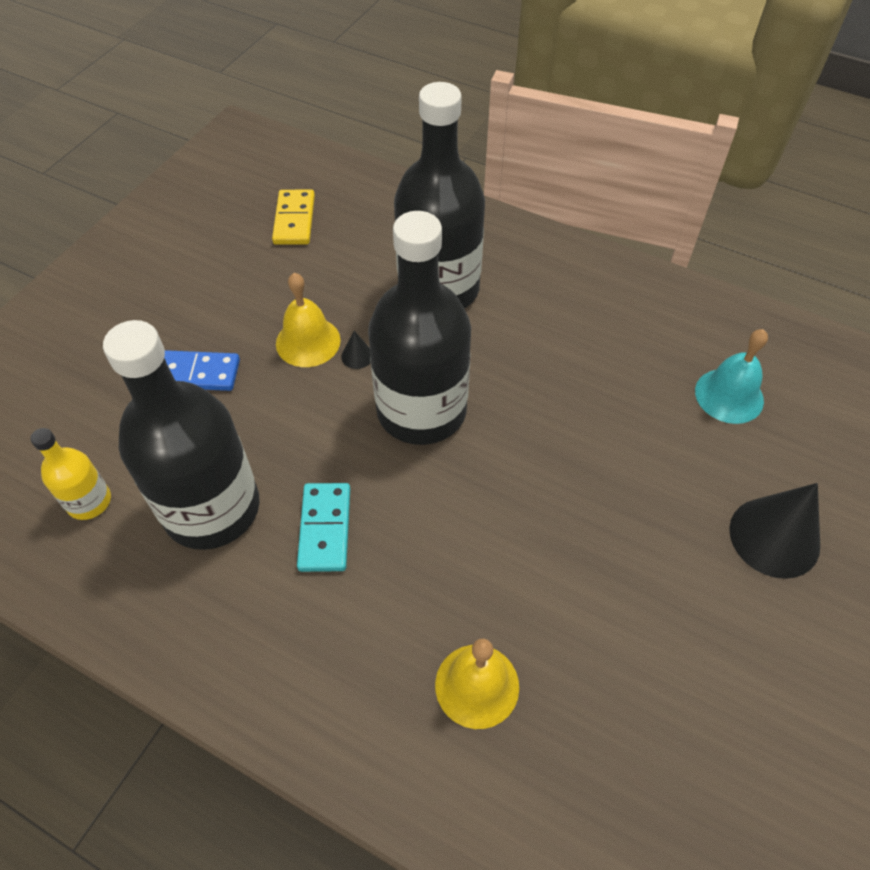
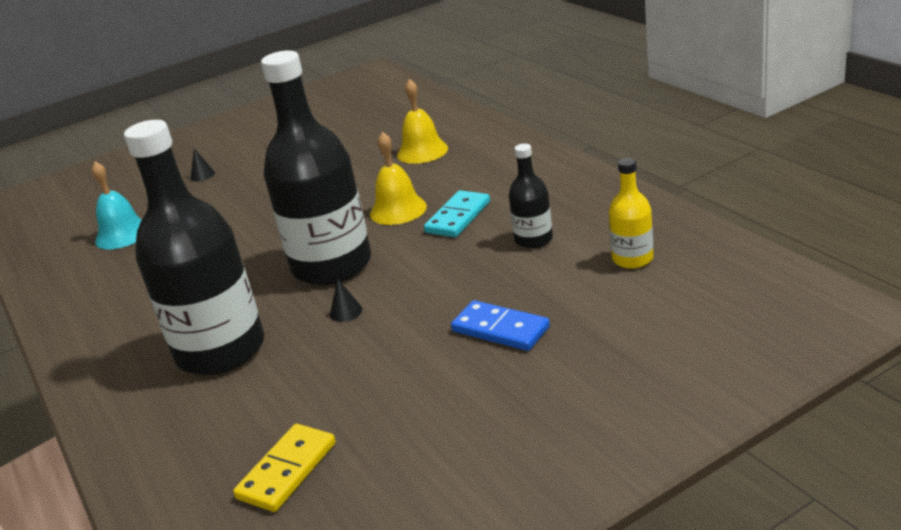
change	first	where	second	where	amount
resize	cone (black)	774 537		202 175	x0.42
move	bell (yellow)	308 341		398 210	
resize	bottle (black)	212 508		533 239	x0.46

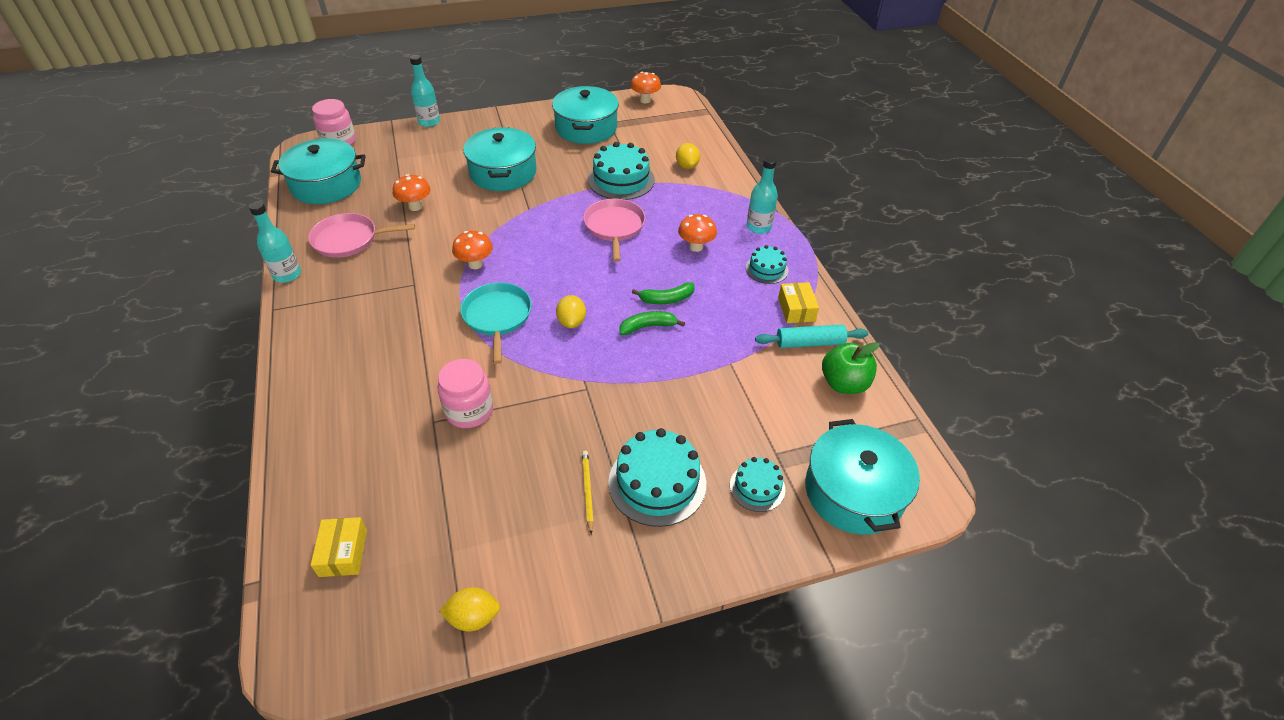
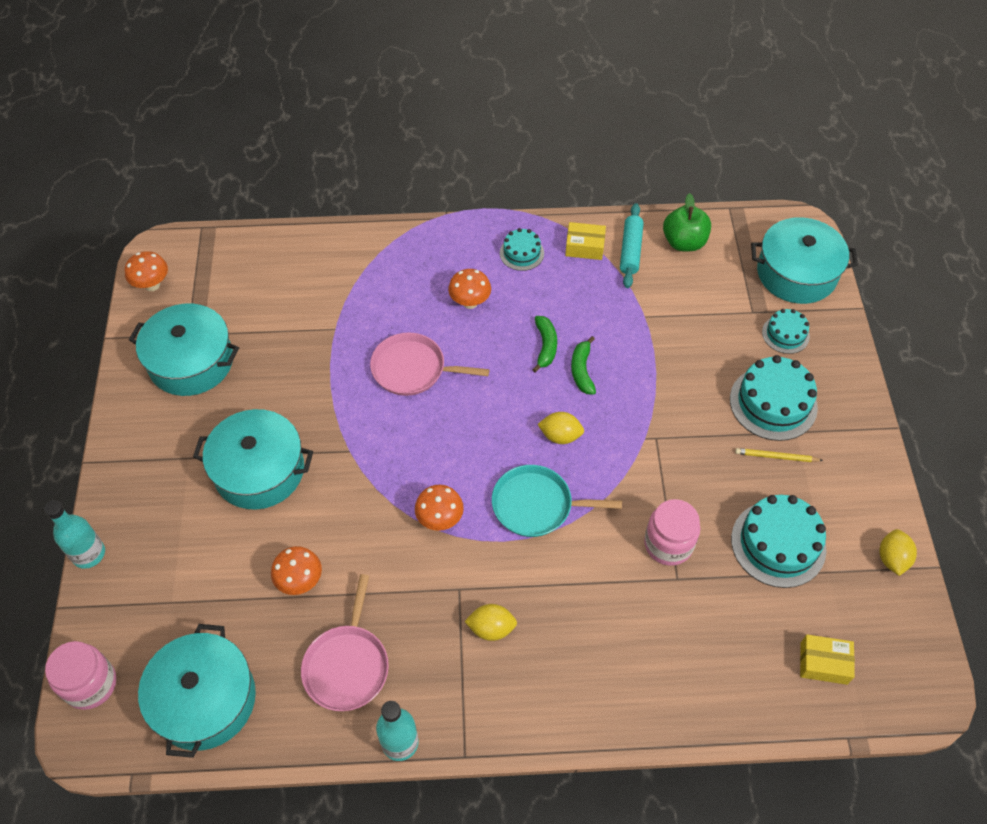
change	first	where	second	where	amount
move	lemon (yellow)	687 166		491 628	
move	cake (turquoise)	621 180		778 544	
delete	bottle (turquoise)	758 227			

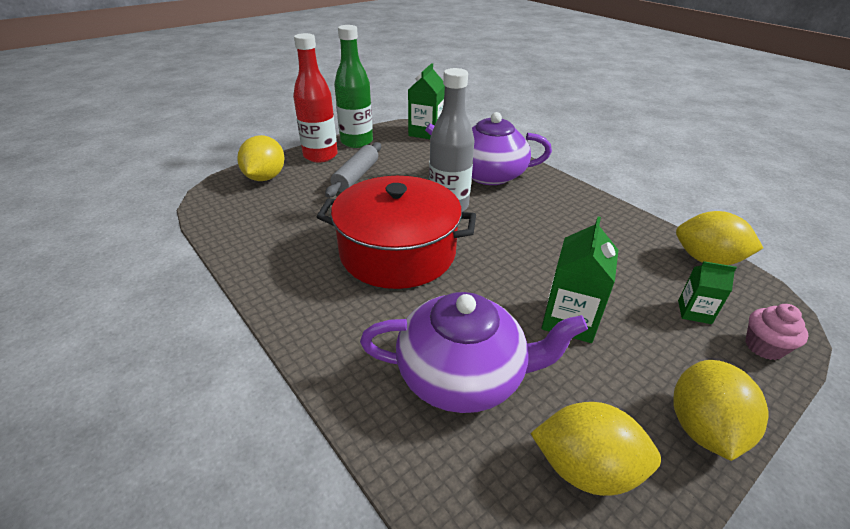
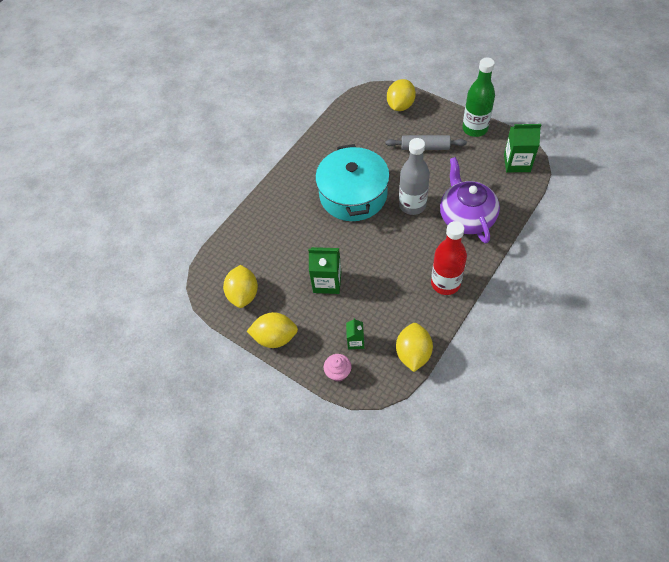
change	first	where	second	where	amount
recolor	pot (red)	398 252	pot (turquoise)	353 195	
rotate	lemon (yellow)	265 177		400 106	60 degrees counterclockwise
move	bottle (red)	320 156		445 283	
delete	teapot (purple)	463 375			

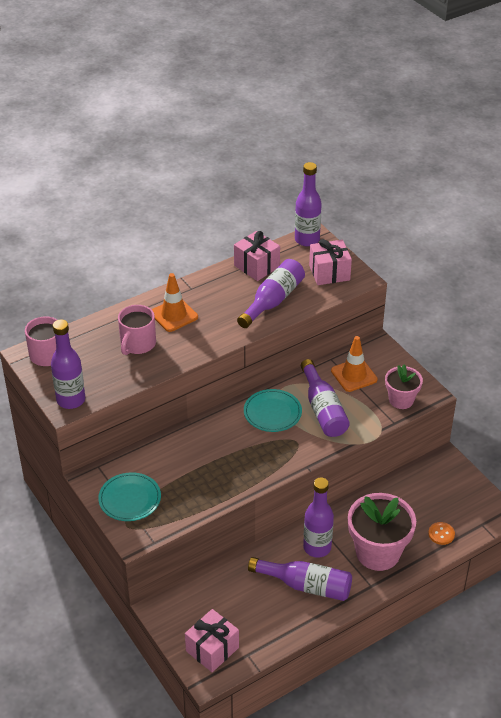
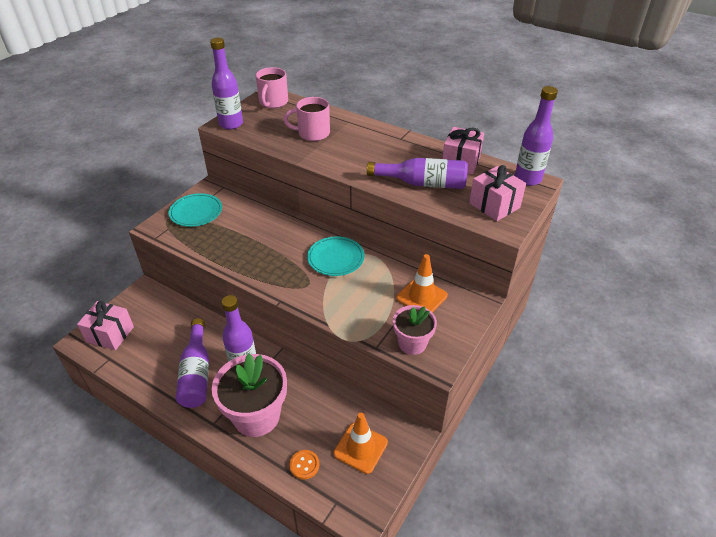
change	first	where	second	where	amount
move	traffic cone (orange)	174 315		360 448	
delete	bottle (purple)	323 410			

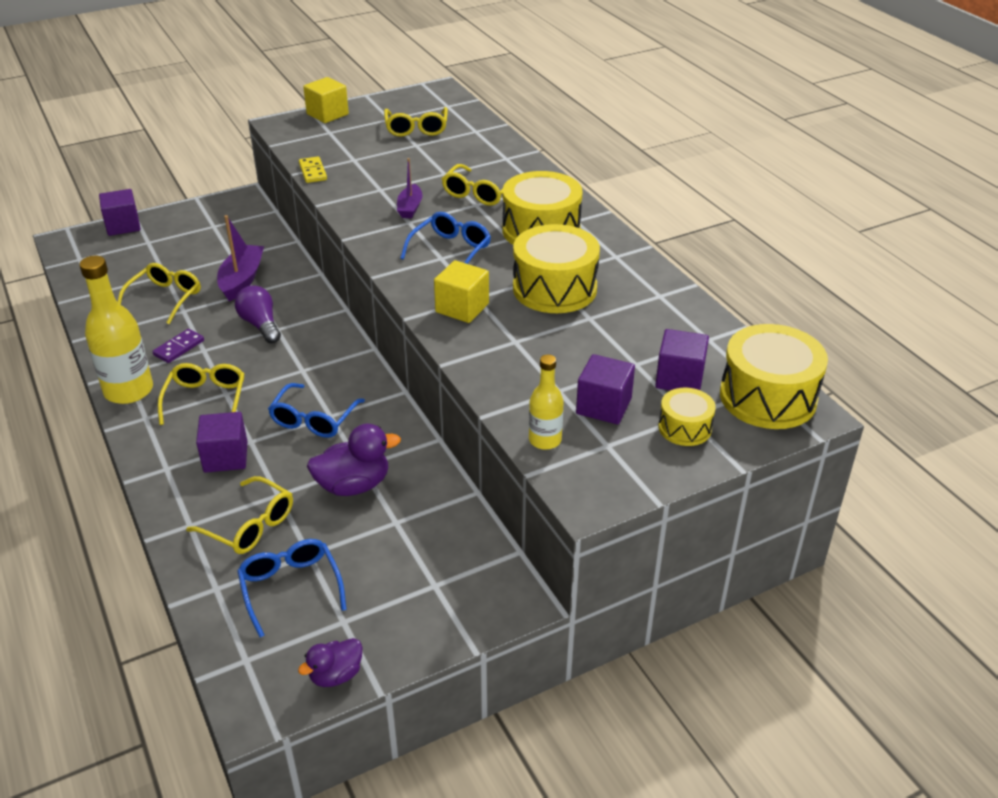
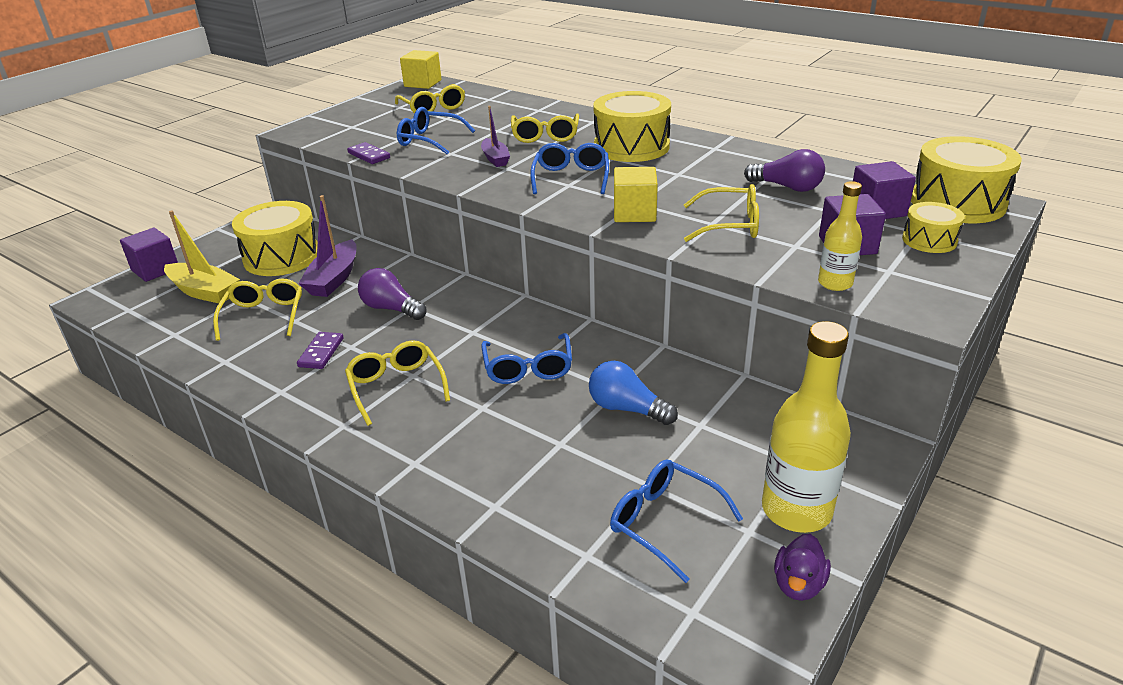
change	first	where	second	where	amount
insert			boat (yellow)	204 292	
move	drum (yellow)	554 289		282 257	
rotate	boat (purple)	242 280		334 279	150 degrees counterclockwise
recolor	domino (yellow)	312 172	domino (purple)	369 155	
insert			glasses (blue)	430 140	
move	cube (yellow)	327 114		423 83	
replace	duck (purple)	353 485	light bulb (blue)	627 409	
move	glasses (yellow)	249 525		729 225	
insert			light bulb (purple)	787 187	
move	bottle (yellow)	129 391		796 510	
delete	cube (purple)	225 457			

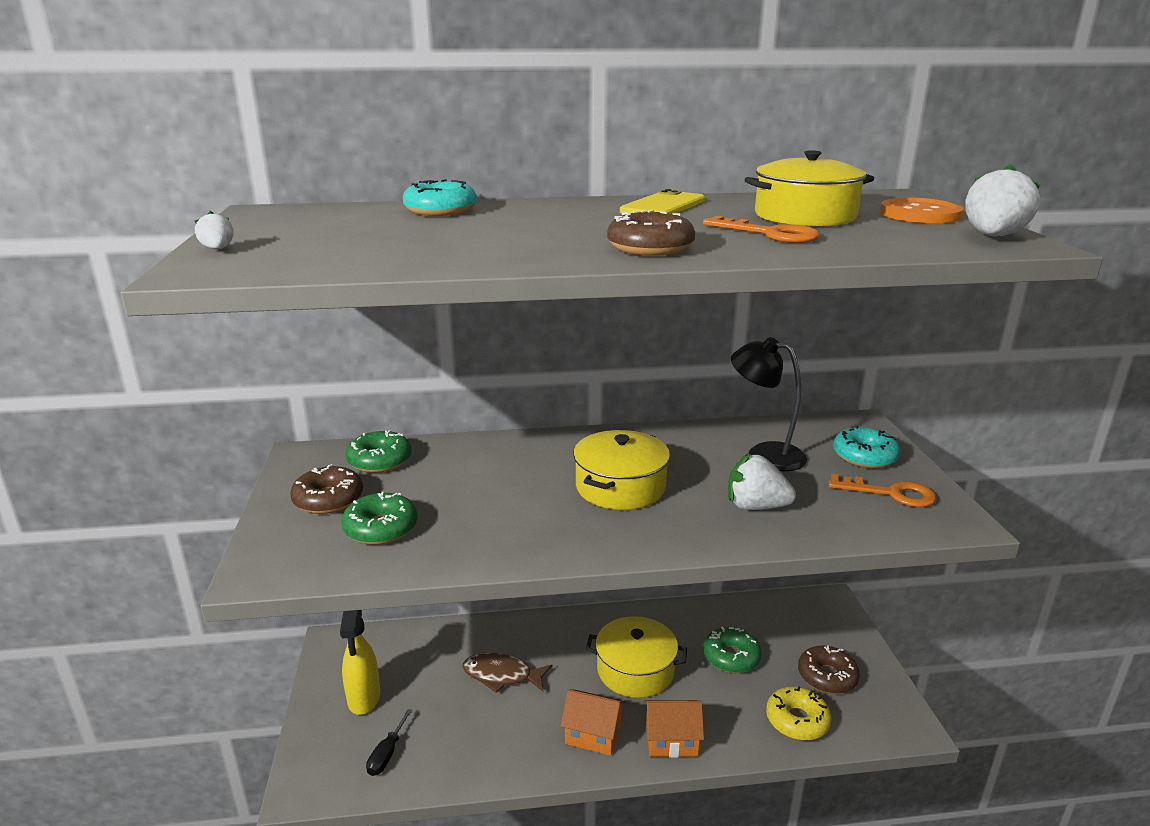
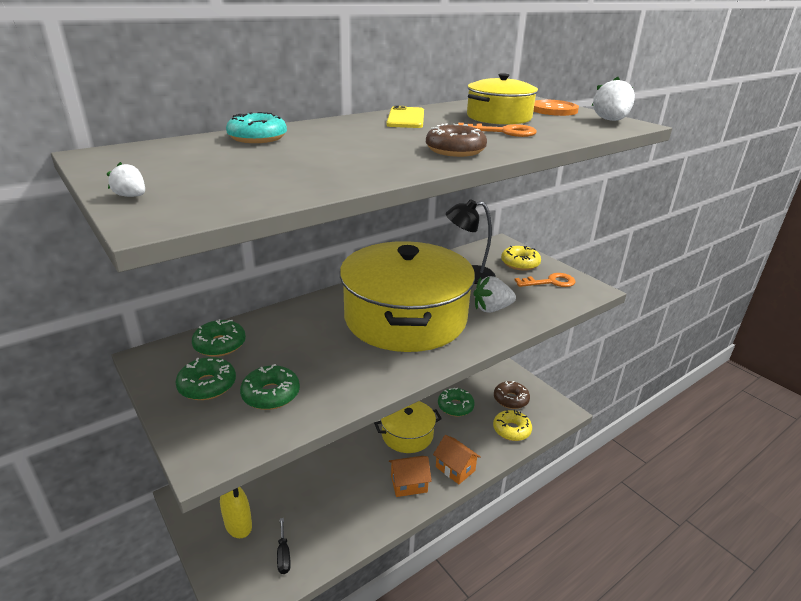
change	first	where	second	where	amount
recolor	donut (brown)	328 499	donut (green)	207 385	
resize	pot (yellow)	620 487		405 318	x1.97
rotate	house (orange)	671 741		455 469	75 degrees clockwise
recolor	donut (turquoise)	864 456	donut (yellow)	520 263	
delete	fish (brown)	502 675			

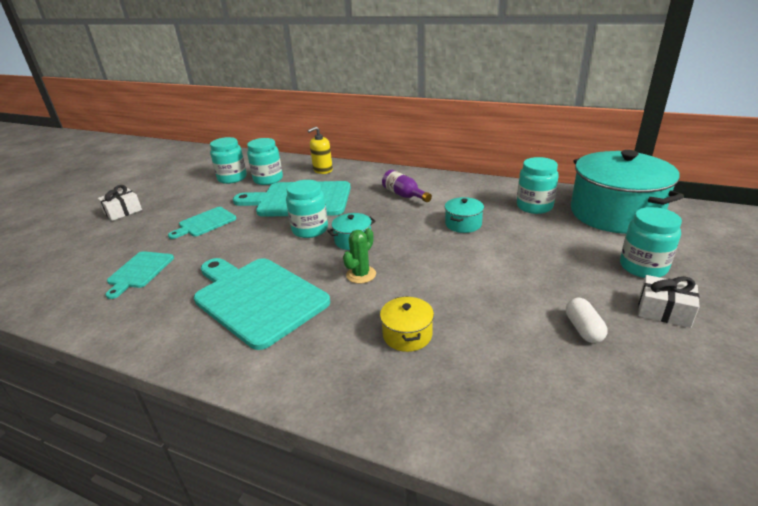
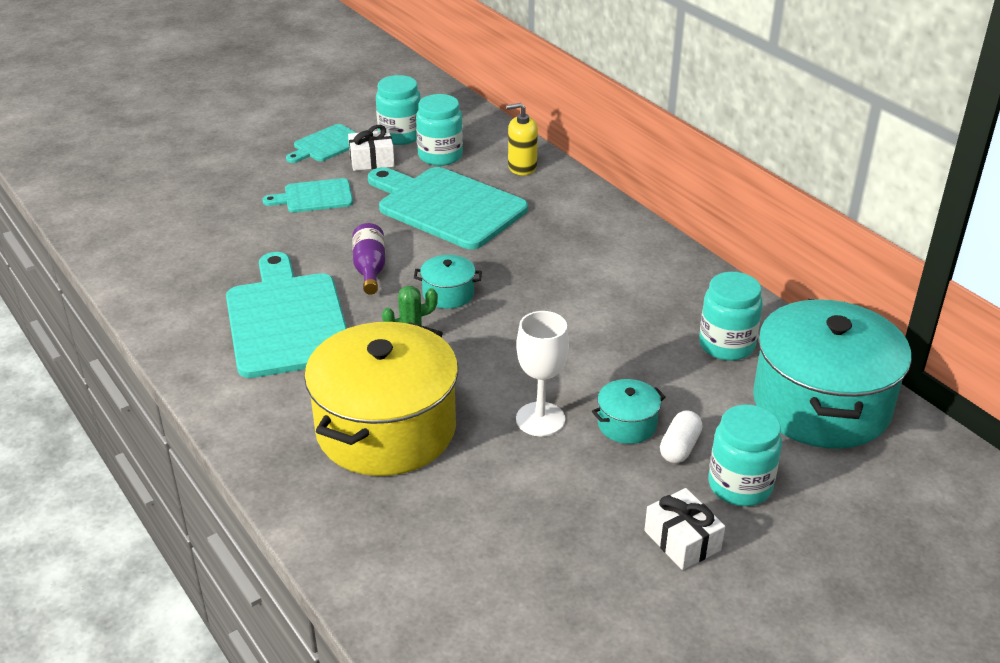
change	first	where	second	where	amount
move	cutting board (turquoise)	139 271		326 145	
resize	pot (yellow)	407 335		386 429	x2.35
move	gift (white)	123 211		372 160	
move	bottle (purple)	404 195		370 269	
insert			goblet (white)	540 419	
move	pot (turquoise)	463 224		627 424	
move	capsule (white)	583 329		679 447	
delete	jar (turquoise)	310 230			

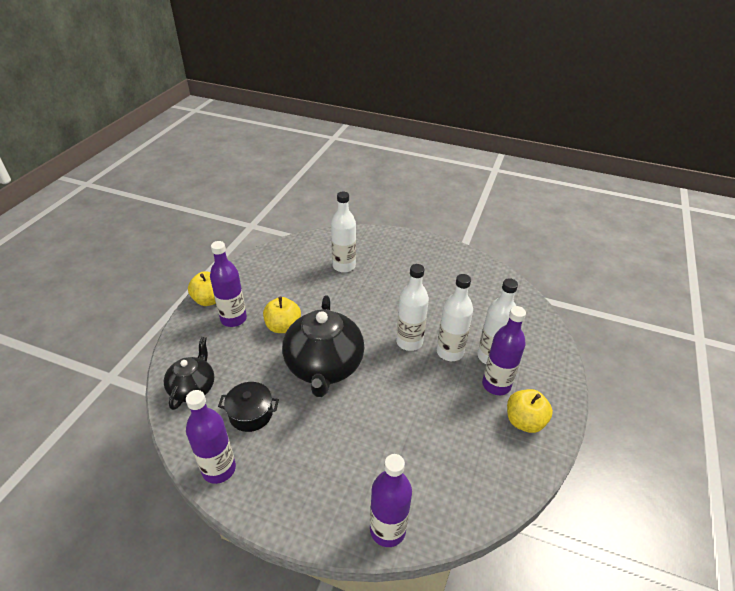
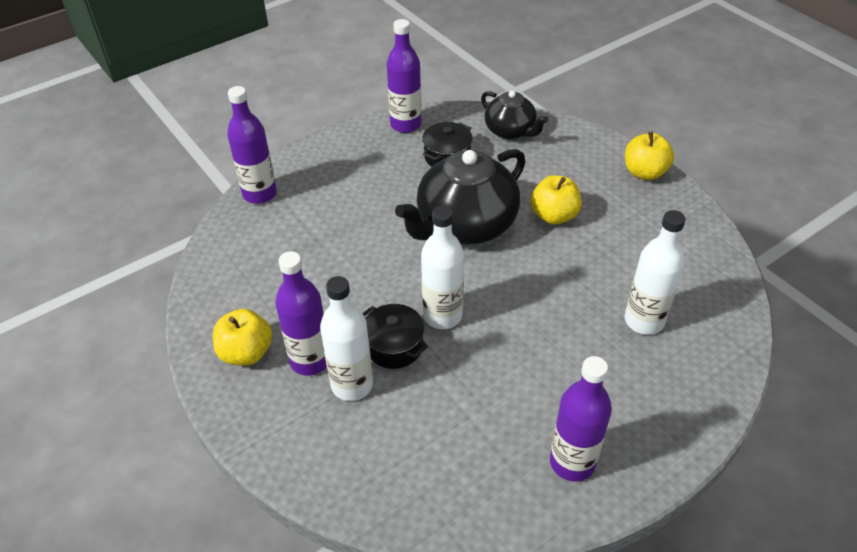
change	first	where	second	where	amount
replace	bottle (white)	450 352	pot (black)	394 346	
rotate	teapot (black)	324 366		465 225	75 degrees counterclockwise
move	bottle (purple)	233 319		572 462	

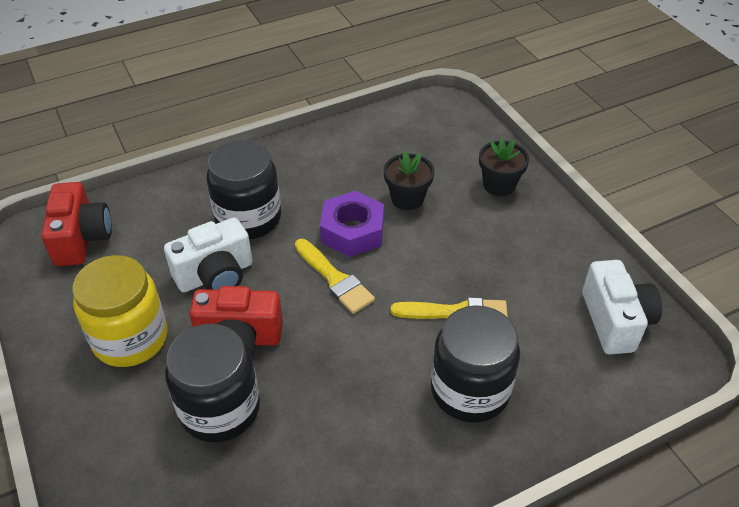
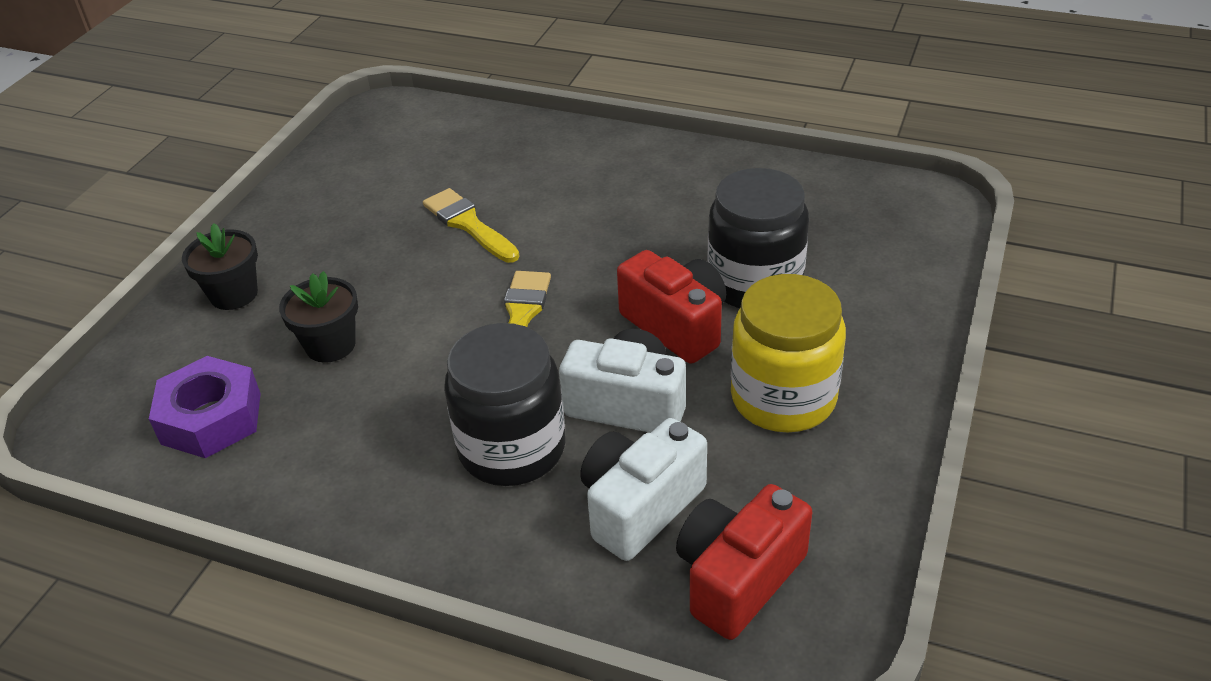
change	first	where	second	where	amount
move	nut (purple)	352 231		211 418	
move	camera (white)	615 321		640 506	
delete	jar (black)	470 390			

